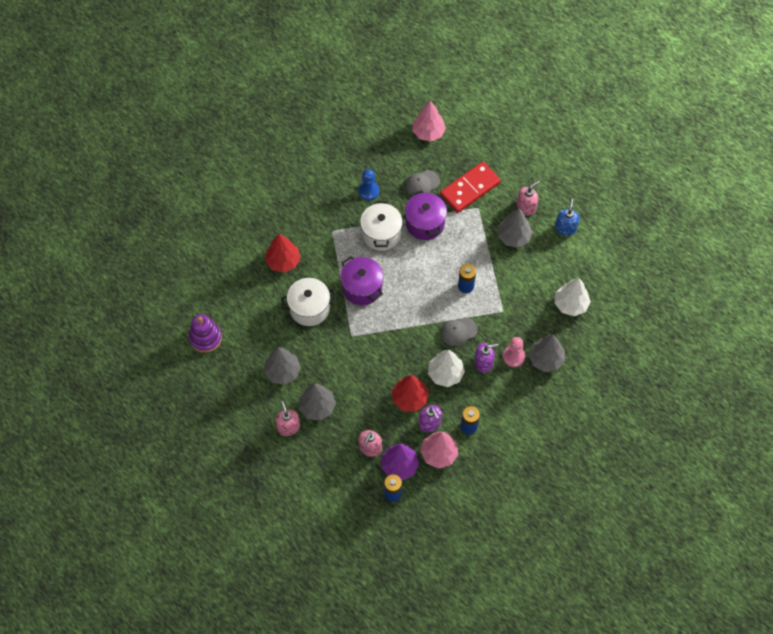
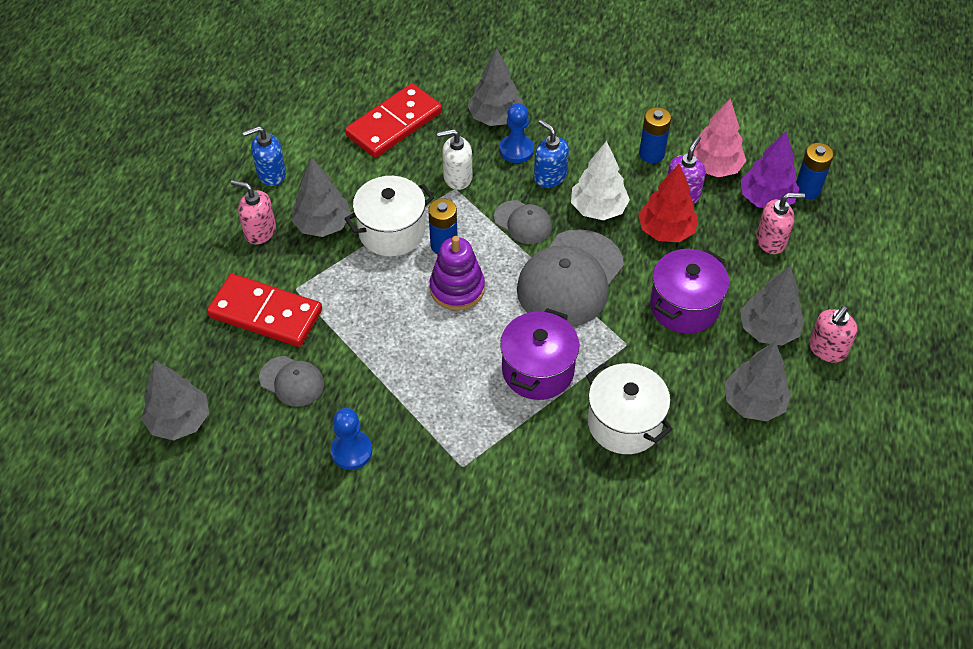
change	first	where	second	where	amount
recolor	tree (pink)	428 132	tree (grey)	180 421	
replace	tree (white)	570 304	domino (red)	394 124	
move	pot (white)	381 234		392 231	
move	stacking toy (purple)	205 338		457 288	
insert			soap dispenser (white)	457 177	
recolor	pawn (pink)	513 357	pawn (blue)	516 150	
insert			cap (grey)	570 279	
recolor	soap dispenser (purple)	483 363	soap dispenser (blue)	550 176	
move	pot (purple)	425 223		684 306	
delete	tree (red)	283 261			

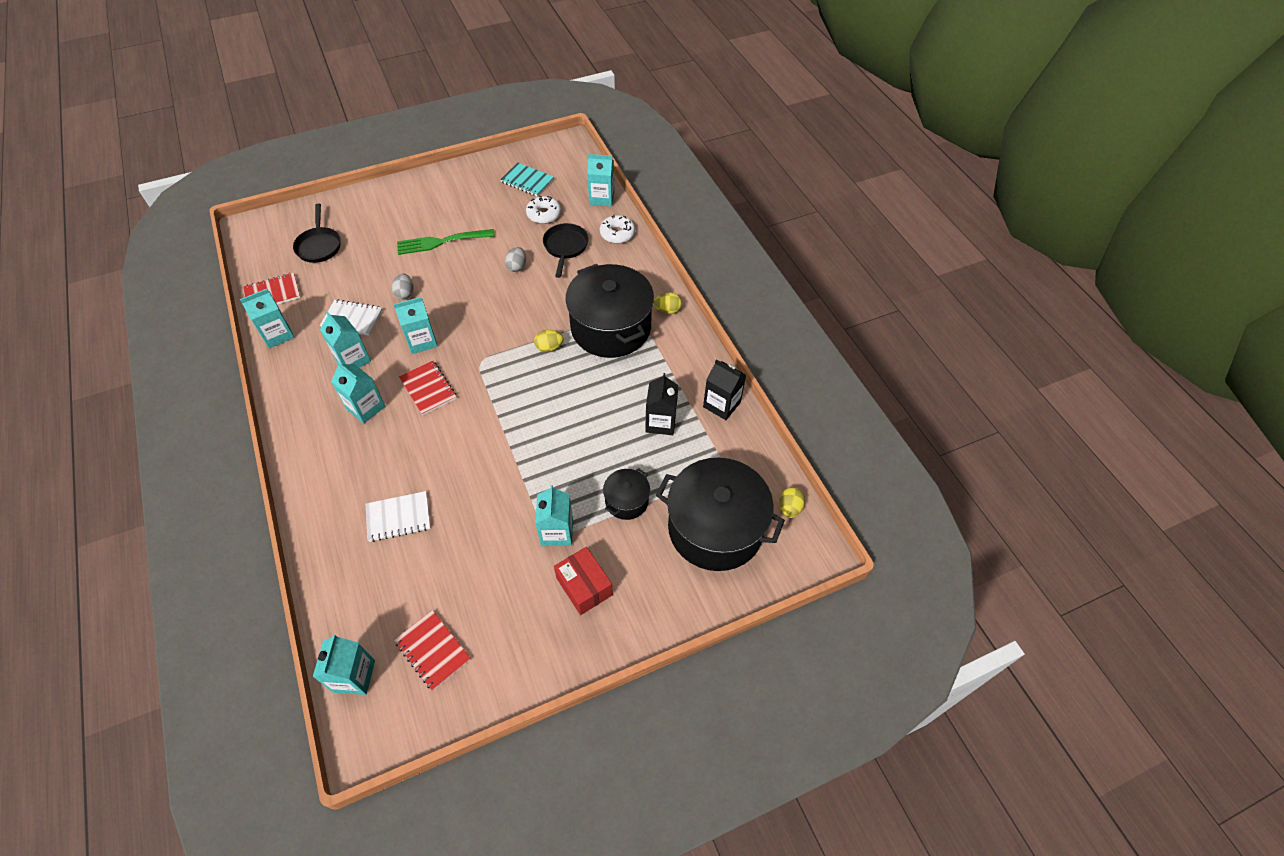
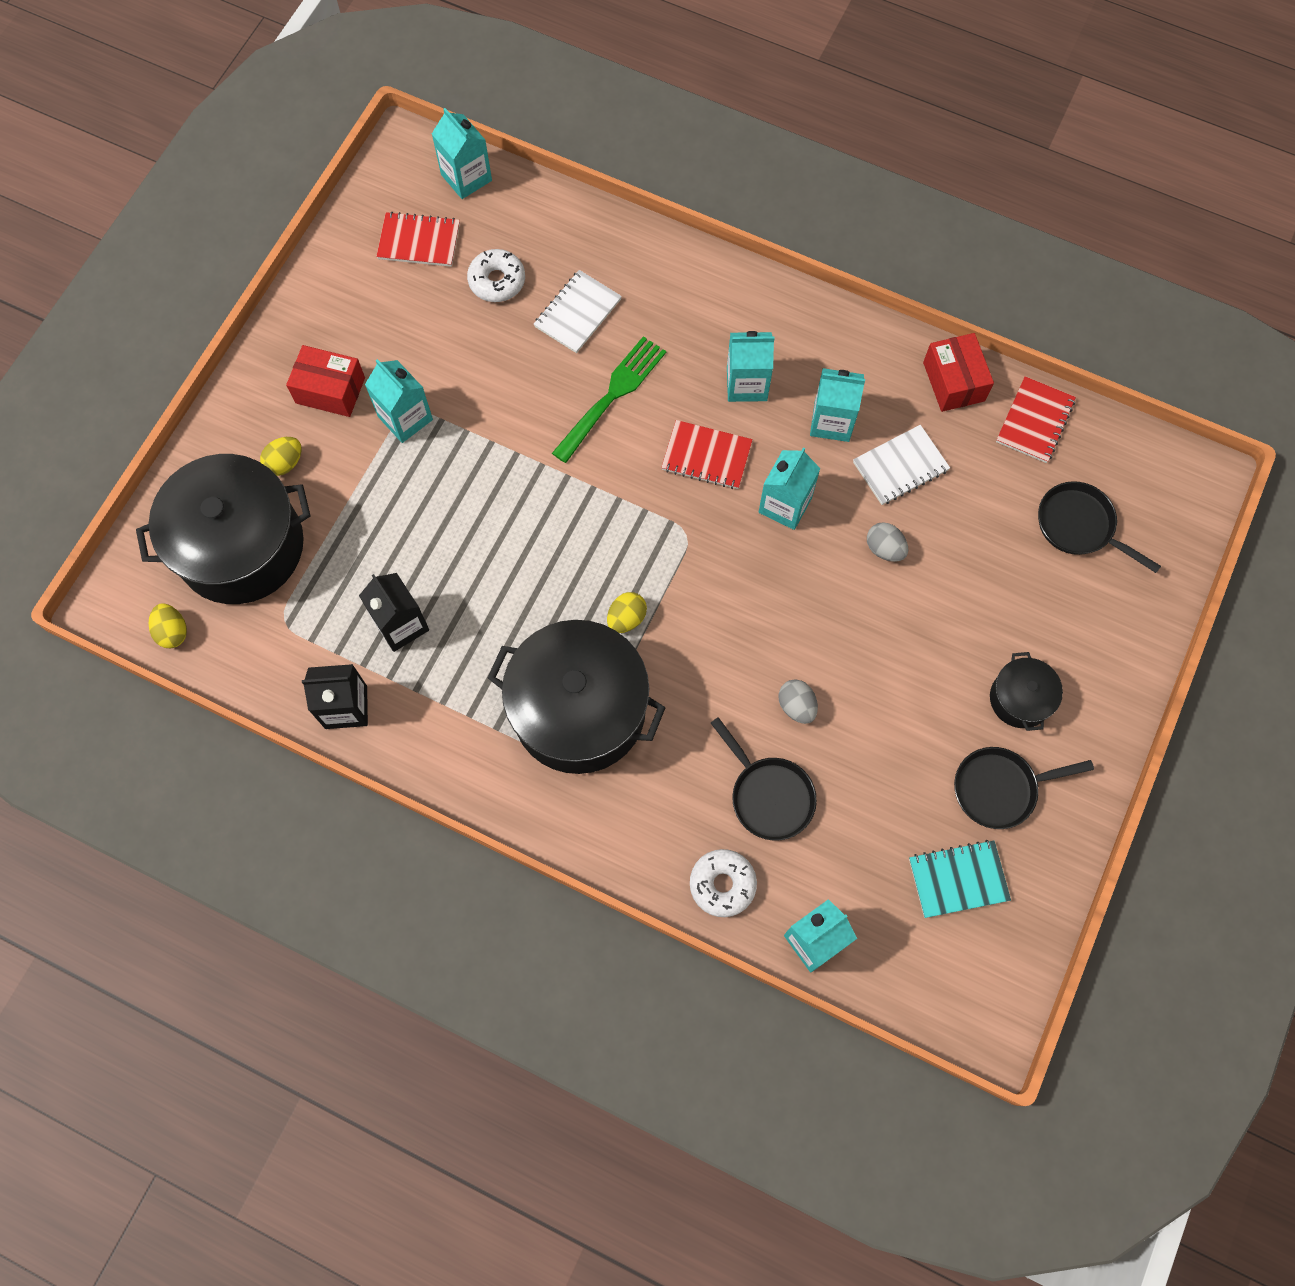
change	first	where	second	where	amount
move	egg (yellow)	667 310		285 463	
move	donut (white)	544 214		497 281	
move	fork (green)	441 242		612 395	
replace	carton (turquoise)	277 334	box (red)	954 381	
insert			pan (black)	999 788	
move	pot (black)	626 501		1020 699	

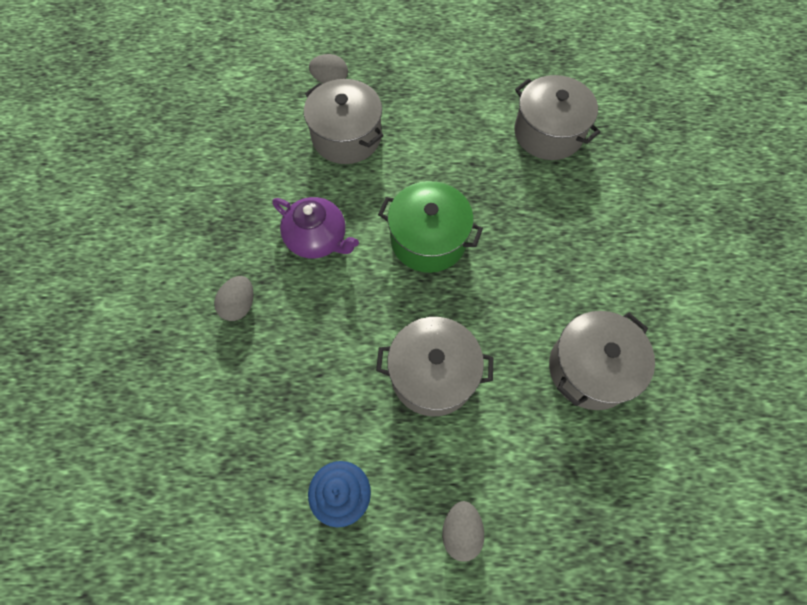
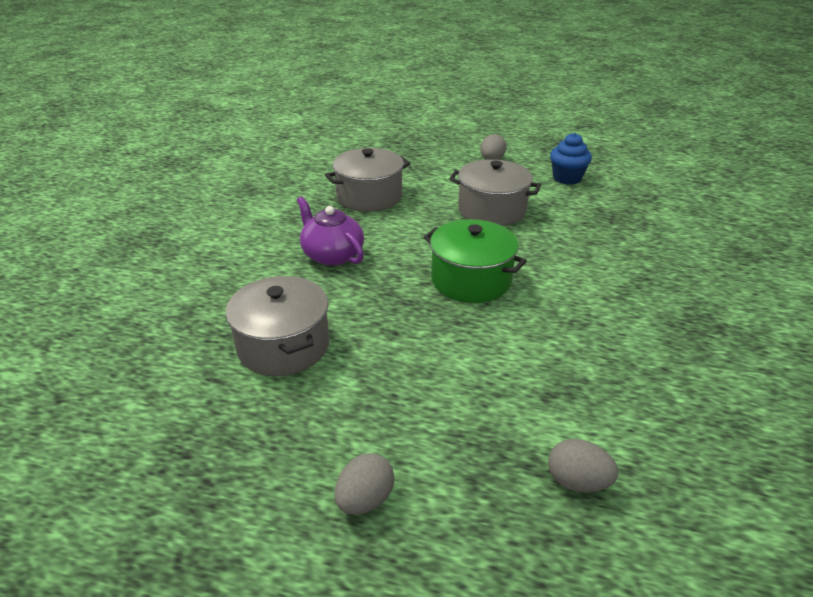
change	first	where	second	where	amount
move	teapot (purple)	317 239		332 255	
move	egg (grey)	239 305		365 499	
delete	pot (grey)	346 136			

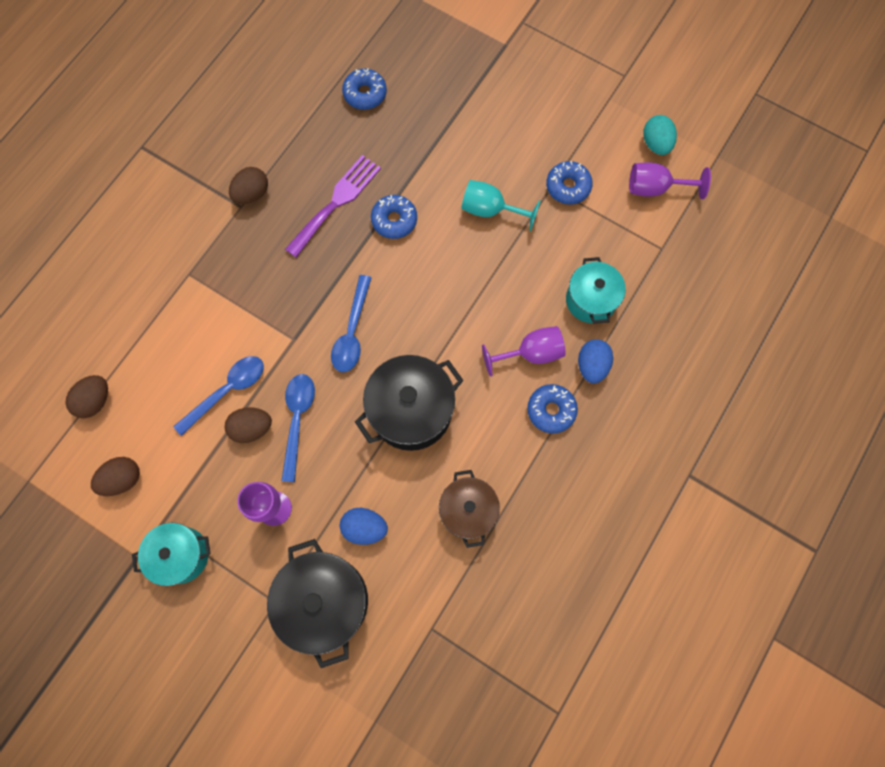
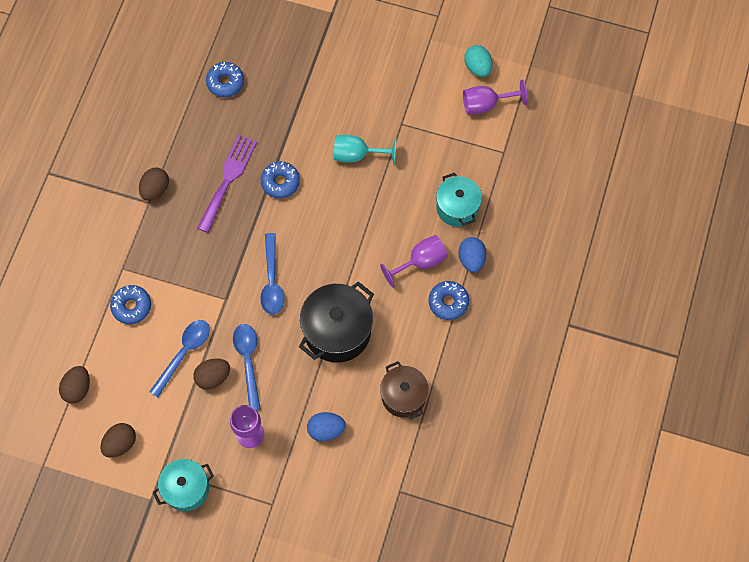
change	first	where	second	where	amount
move	donut (blue)	568 186		131 306	
delete	pot (black)	325 601			

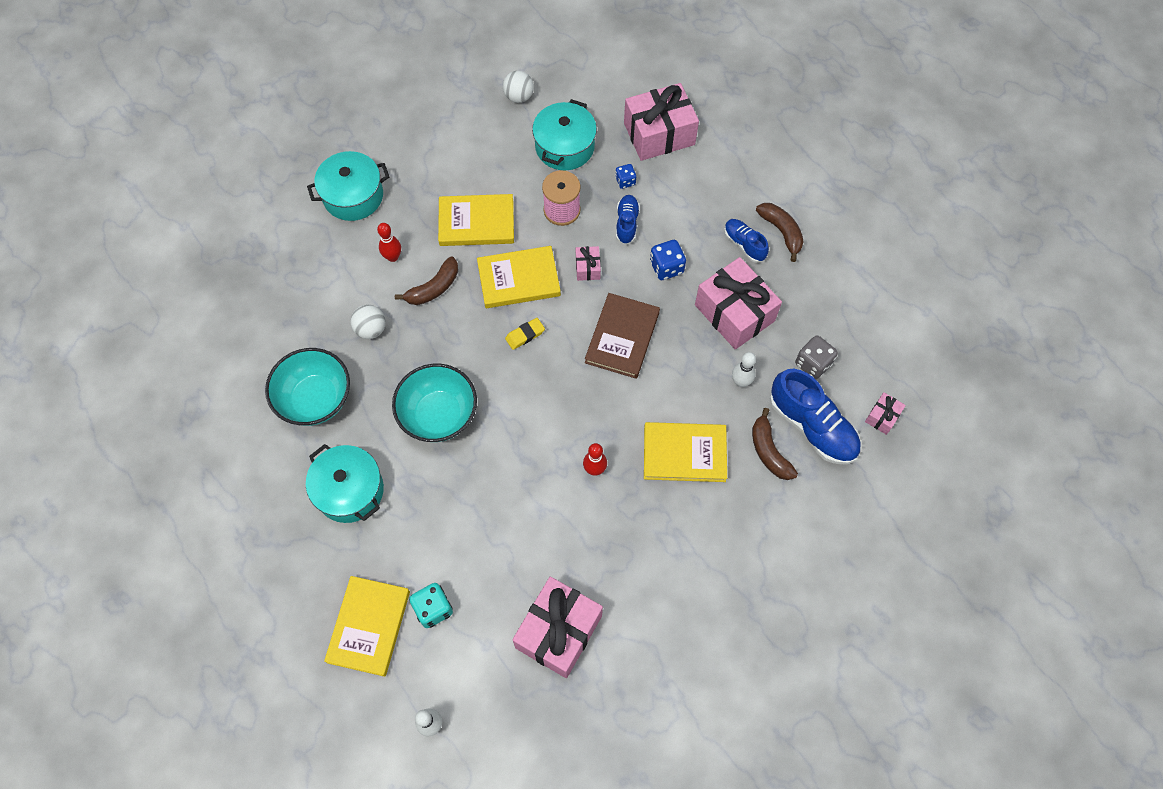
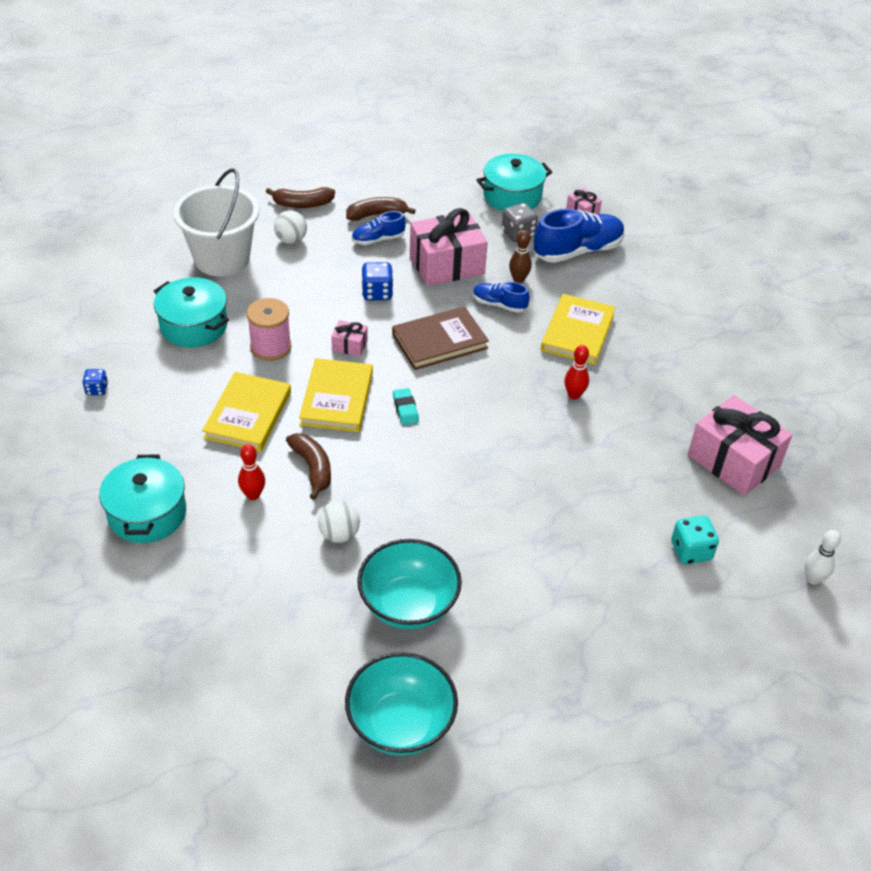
change	first	where	second	where	amount
move	dice (blue)	625 181		97 389	
replace	gift (pink)	659 134	bucket (white)	222 259	
move	banana (brown)	769 451		302 204	
move	ball (white)	519 96		291 240	
move	bowl (turquoise)	439 415		400 724	
rotate	book (brown)	622 337		439 341	60 degrees counterclockwise
recolor	eraser (yellow)	525 335	eraser (turquoise)	405 409	
move	shoe (blue)	627 223		499 305	
move	pot (turquoise)	349 490		512 196	
recolor	bowling pin (white)	740 382	bowling pin (brown)	518 279	
delete	book (yellow)	369 626			

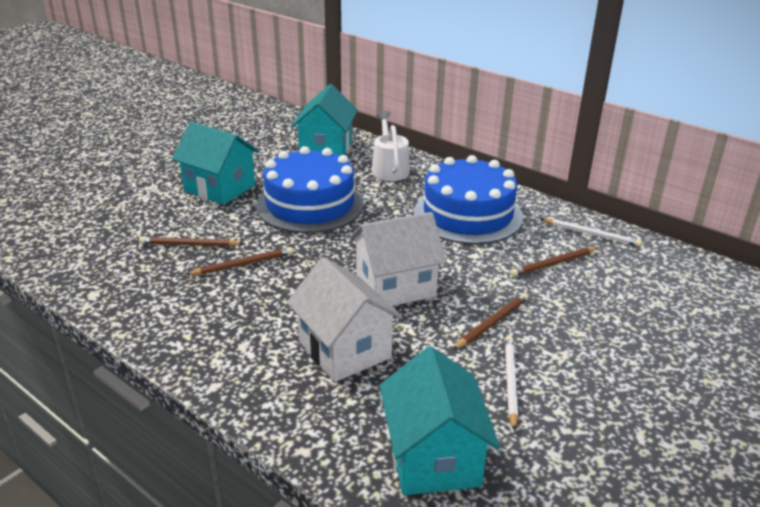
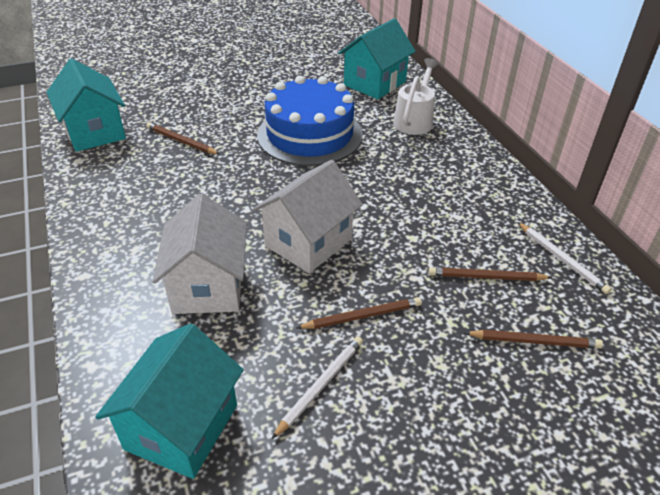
change	first	where	second	where	amount
move	house (turquoise)	220 188		95 132	
rotate	house (white)	395 286		308 242	60 degrees counterclockwise
move	pencil (brown)	243 264		534 341	
delete	cake (blue)	468 215			

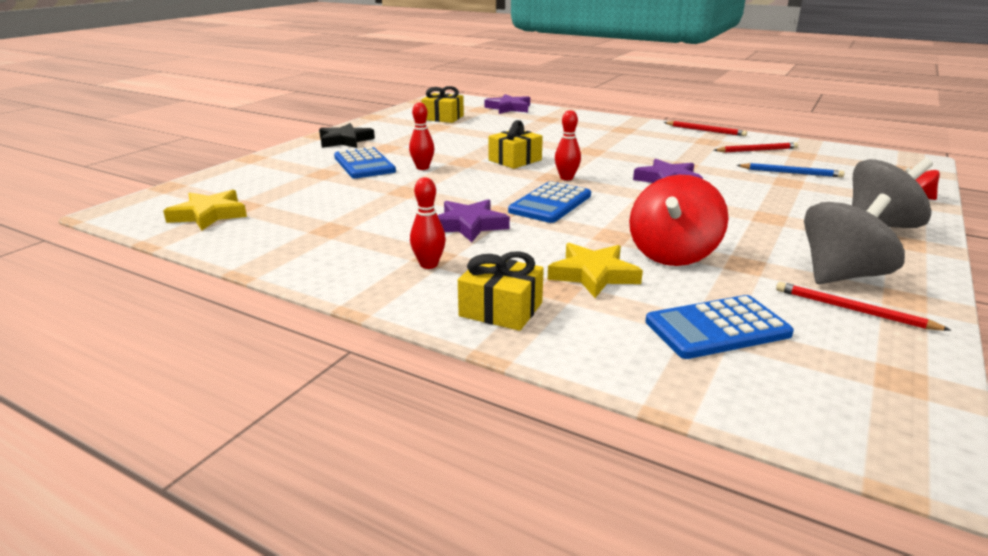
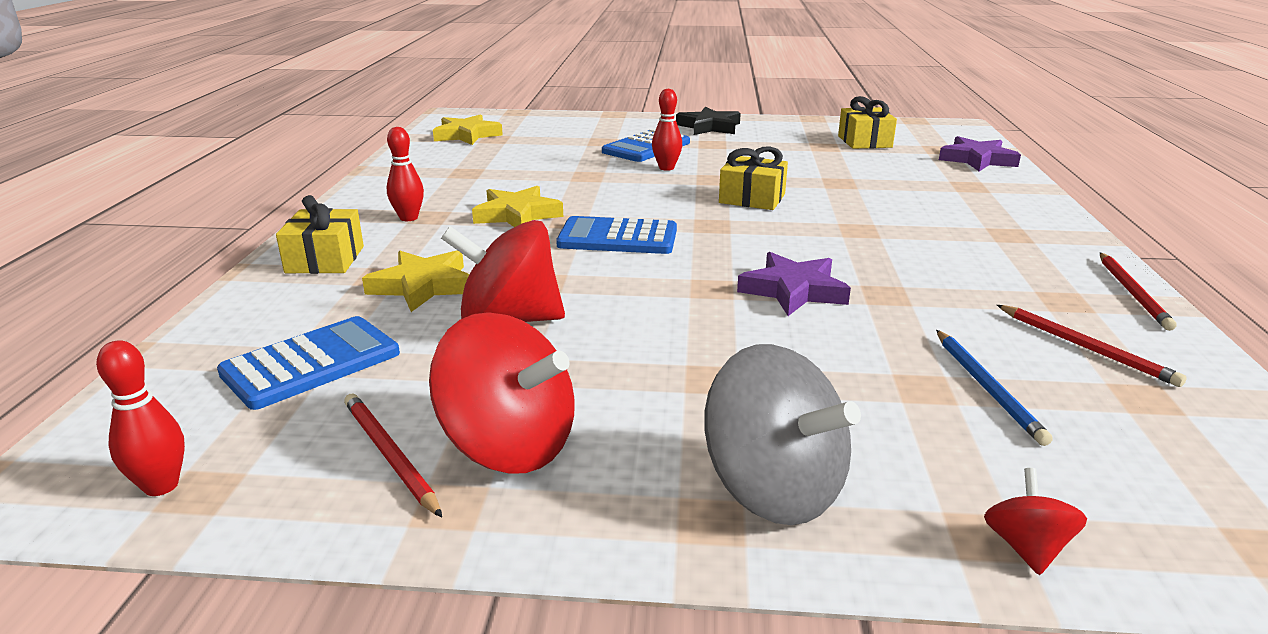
change	first	where	second	where	amount
move	bowling pin (red)	566 178		161 486	
rotate	calculator (blue)	717 328		311 363	90 degrees clockwise
rotate	pencil (red)	853 310		390 456	45 degrees counterclockwise
recolor	spinning top (grey)	841 275	spinning top (red)	509 446	
recolor	star (purple)	469 225	star (yellow)	517 215	

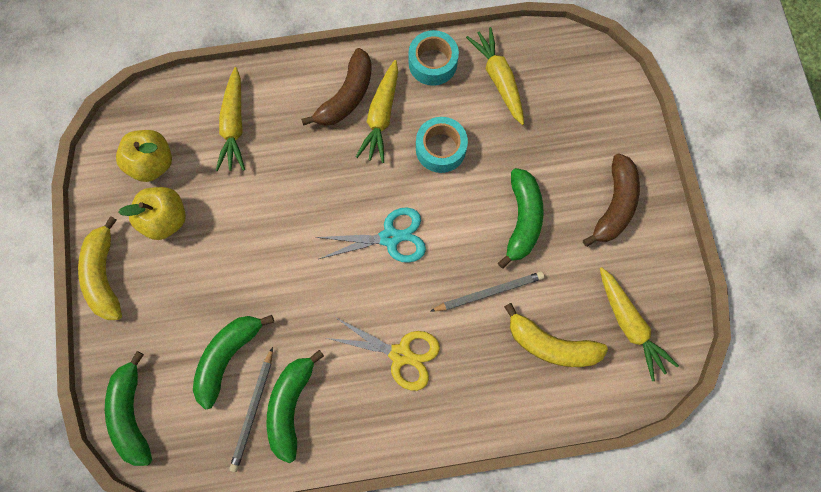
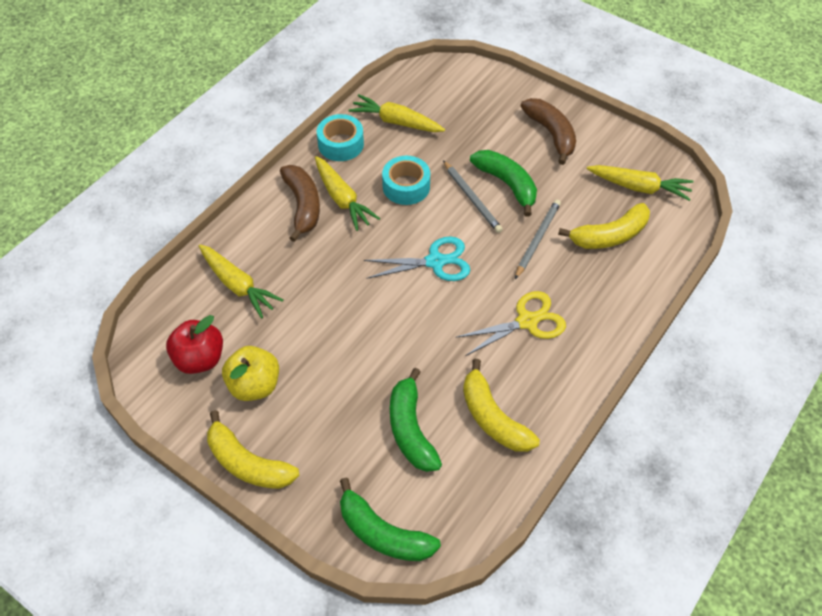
change	first	where	second	where	amount
recolor	apple (yellow)	153 163	apple (red)	199 359	
rotate	scissors (turquoise)	390 237		435 262	45 degrees clockwise
move	pencil (grey)	253 411		472 198	
recolor	banana (green)	291 405	banana (yellow)	493 418	

